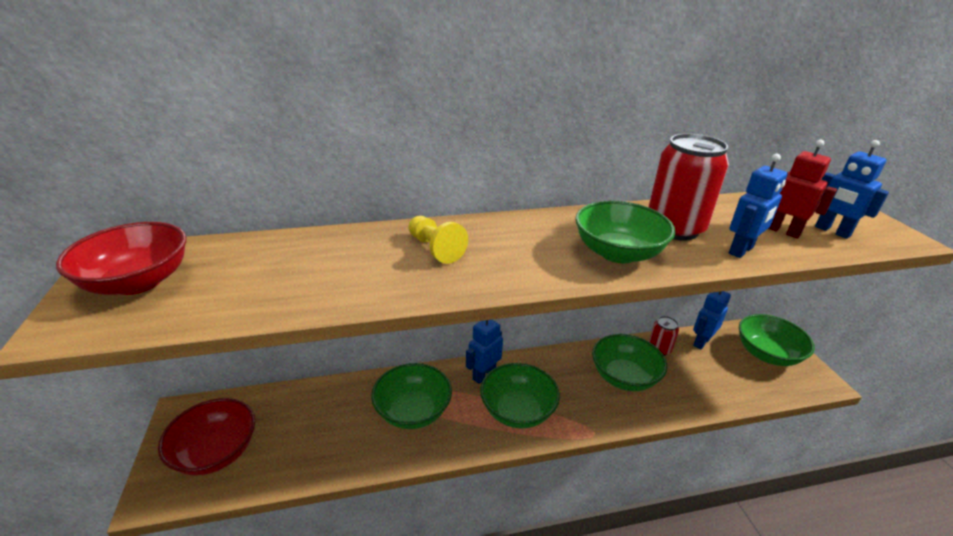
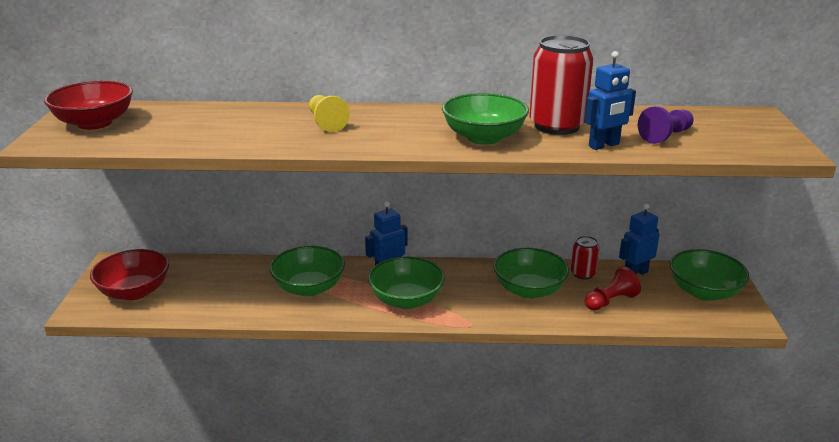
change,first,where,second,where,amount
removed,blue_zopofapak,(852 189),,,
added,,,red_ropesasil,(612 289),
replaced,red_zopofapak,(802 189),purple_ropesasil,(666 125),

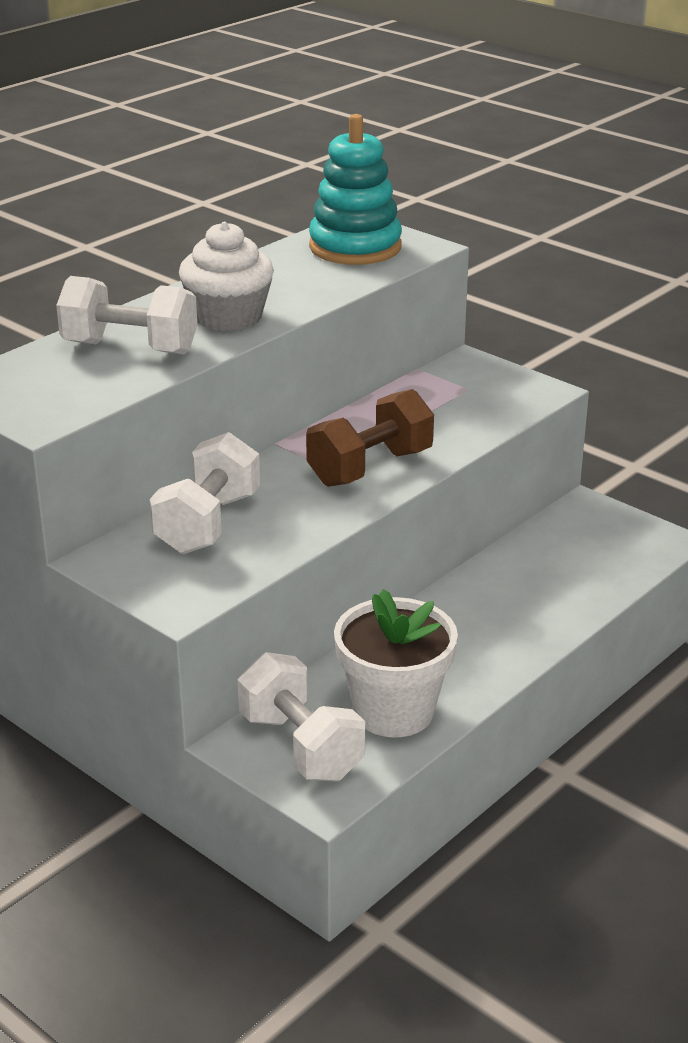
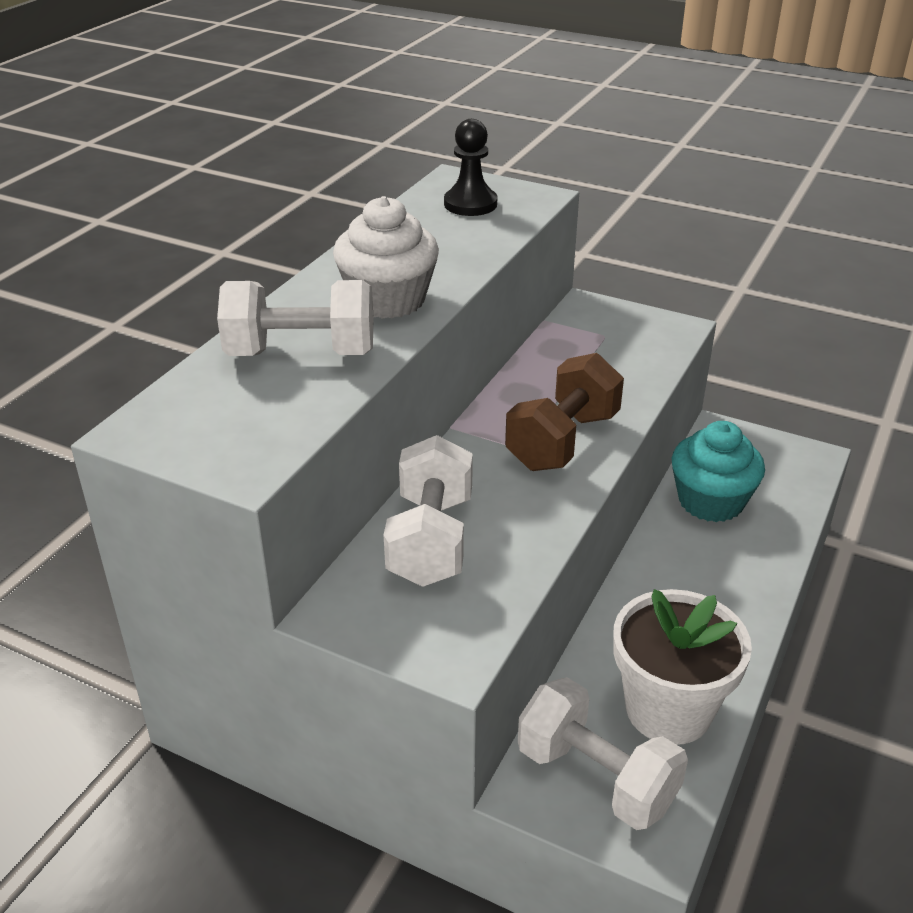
change,first,where,second,where,amount
added,,,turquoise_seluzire,(718 471),
replaced,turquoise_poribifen,(355 189),black_ropesasil,(470 167),

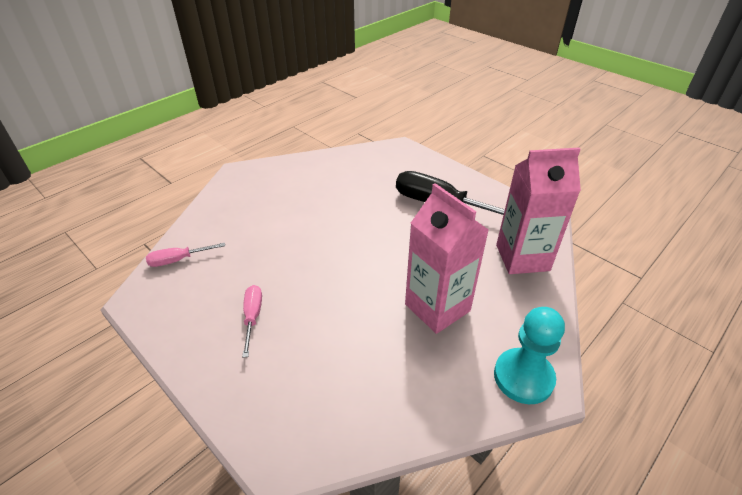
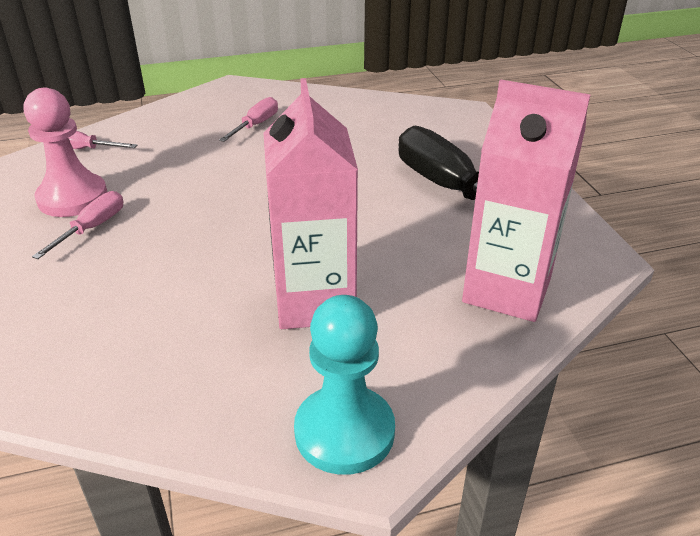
change,first,where,second,where,amount
added,,,pink_ropesasil,(65 152),
added,,,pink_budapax,(248 119),

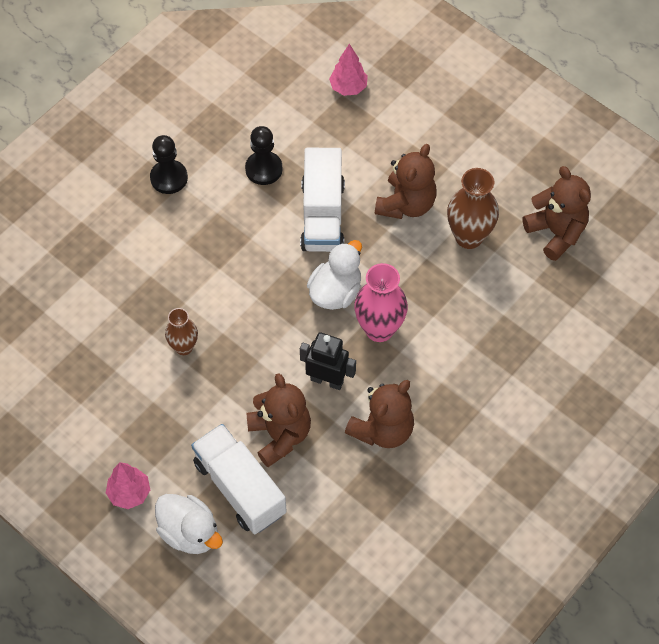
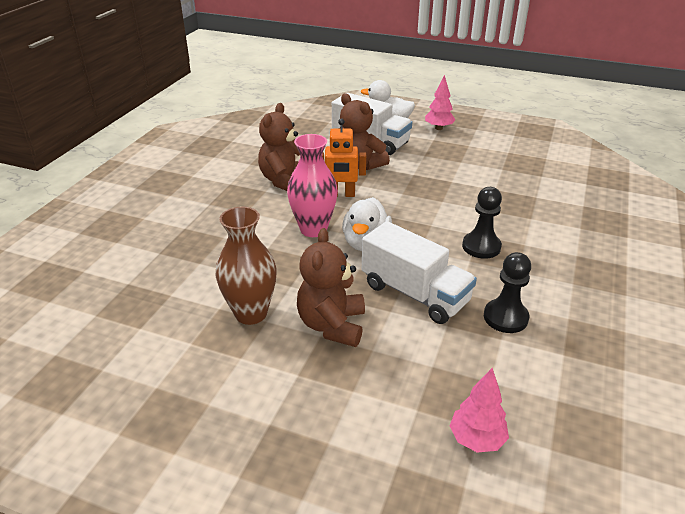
change,first,where,second,where,amount
removed,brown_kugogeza,(181 331),,,
removed,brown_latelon,(557 213),,,
moved,black_ropesasil,(169 164),,(482 223),
recoloured,black_zopofapak,(328 361),orange_zopofapak,(344 158),
turned,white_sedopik,(322 200),,(419 272),150 degrees clockwise

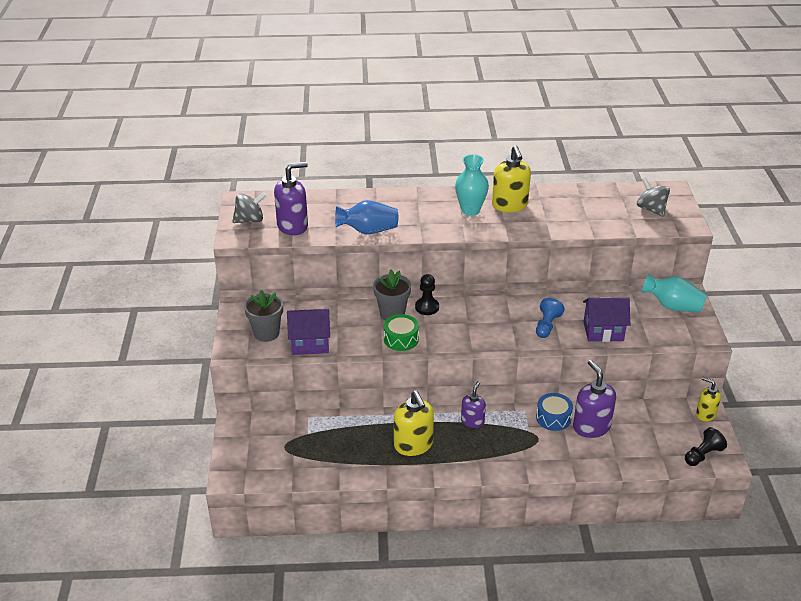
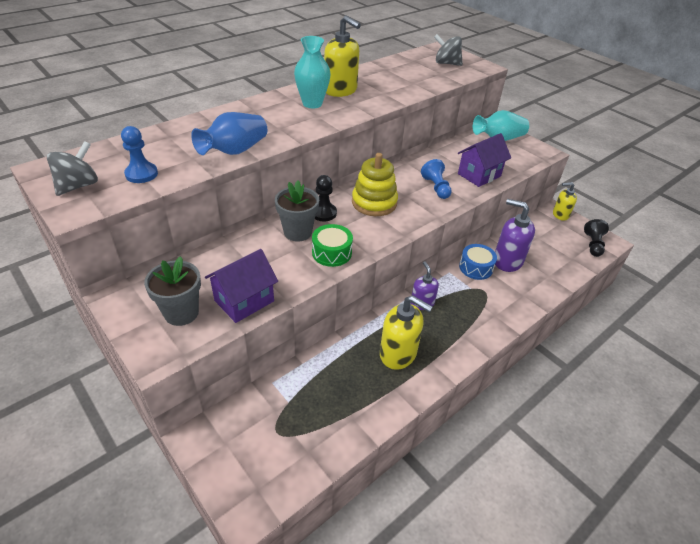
change,first,where,second,where,amount
added,,,yellow_poribifen,(375 184),
replaced,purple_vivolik,(291 198),blue_ropesasil,(139 154),

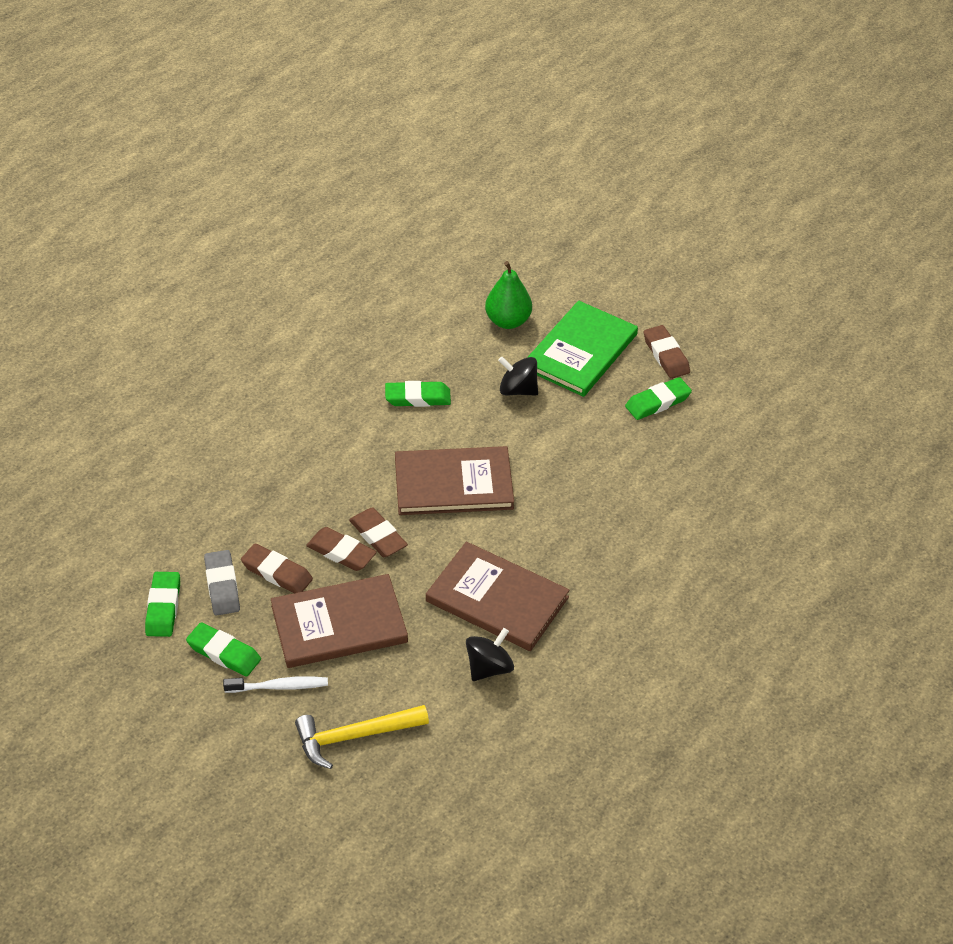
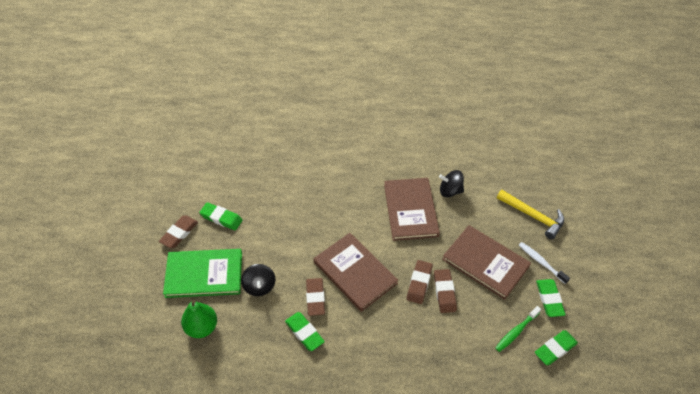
change,first,where,second,where,amount
moved,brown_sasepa,(277 568),,(315 297),
replaced,grey_sasepa,(222 583),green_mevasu,(518 329),

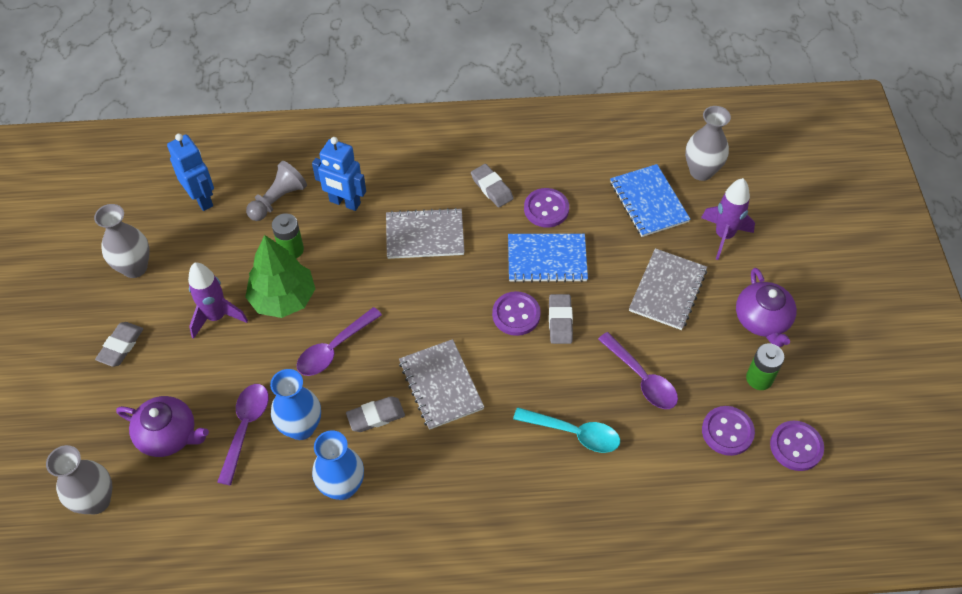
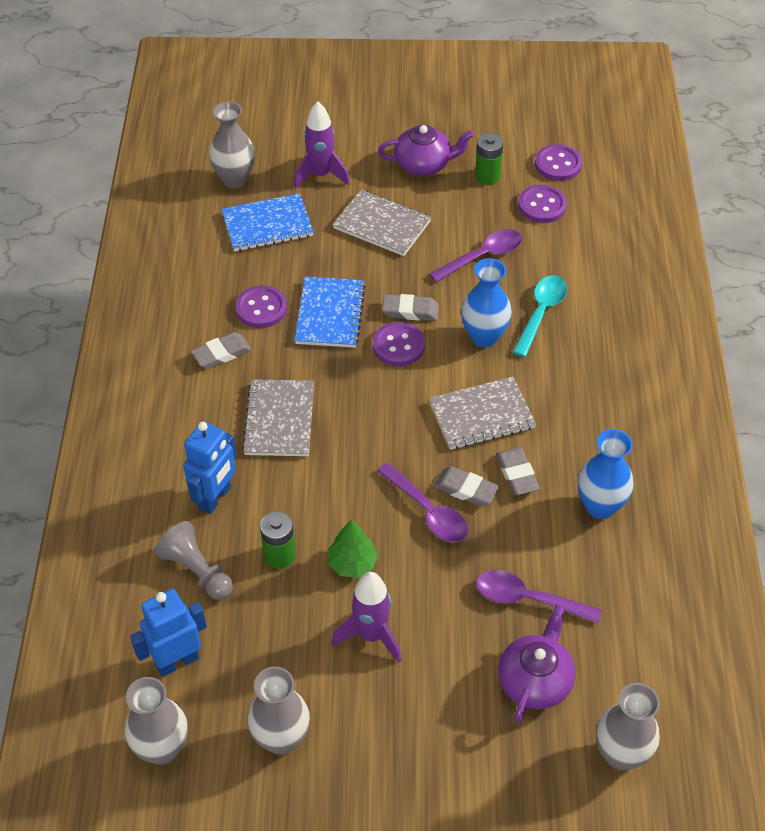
change,first,where,second,where,amount
added,,,grey_kugogeza,(156 721),
moved,grey_sasepa,(119 344),,(466 486),
moved,blue_kugogeza,(295 404),,(486 302),
resized,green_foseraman,(280 276),,(353 549),x0.60

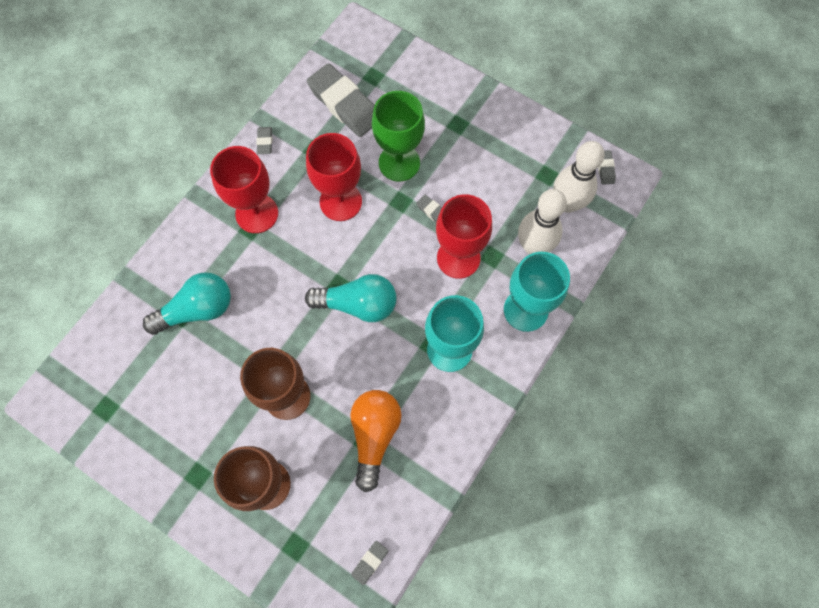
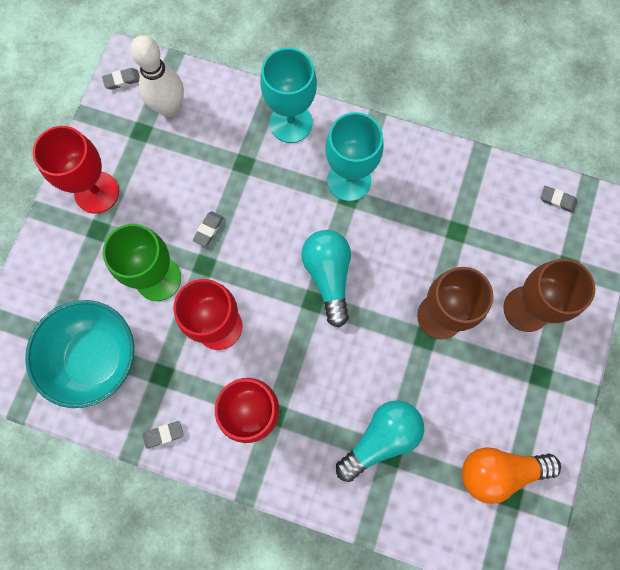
change,first,where,second,where,amount
removed,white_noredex,(542 221),,,
moved,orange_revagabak,(376 441),,(511 475),
moved,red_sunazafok,(464 236),,(75 170),
replaced,grey_sasepa,(341 100),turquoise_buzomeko,(79 354),
turned,turquoise_revagabak,(187 303),,(380 441),90 degrees clockwise

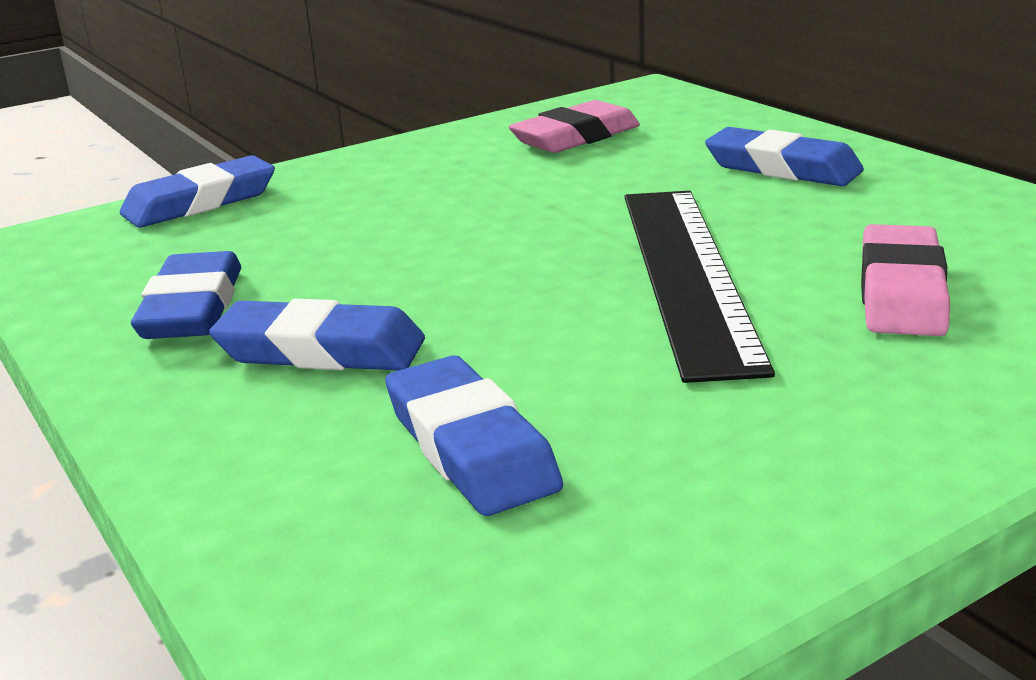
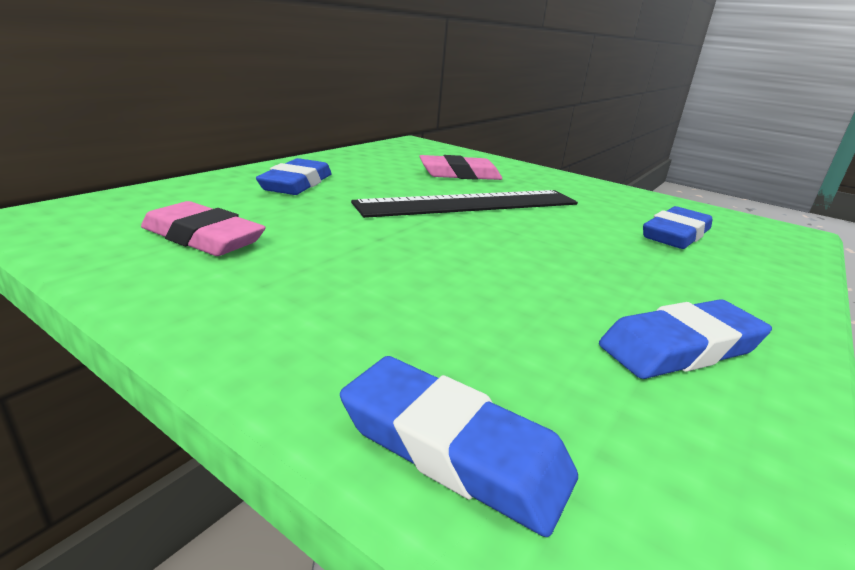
change,first,where,second,where,amount
removed,blue_sasepa,(317 335),,,

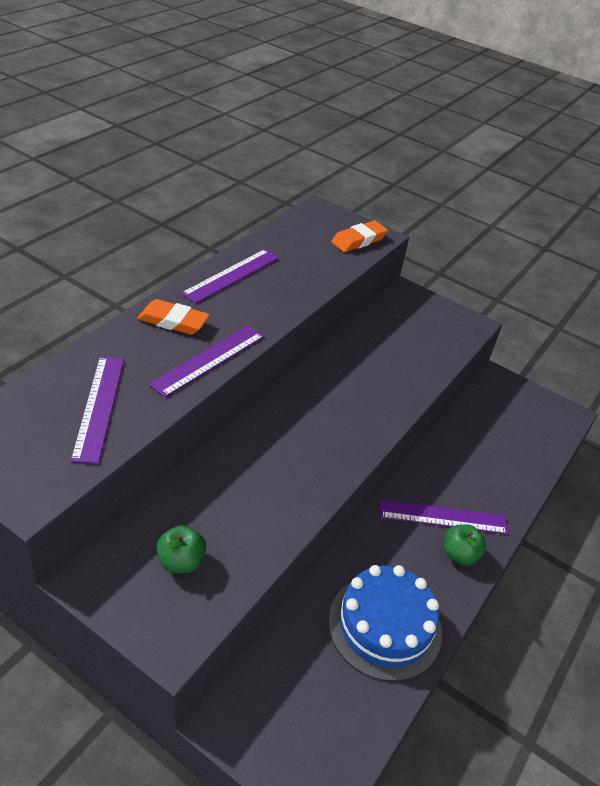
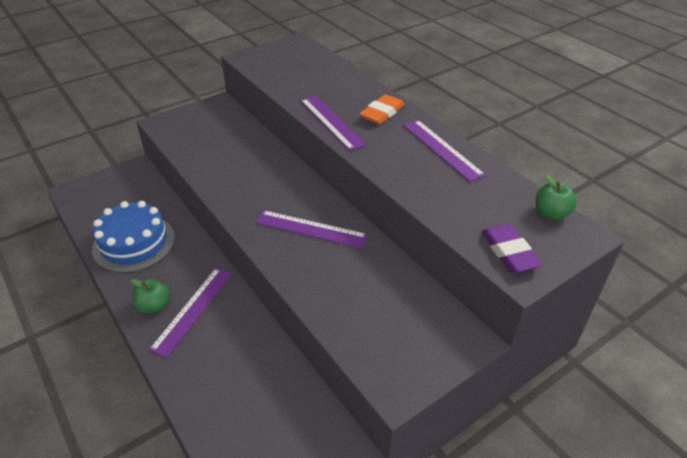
change,first,where,second,where,amount
moved,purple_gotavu,(97 410),,(311 229),
moved,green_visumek,(181 549),,(556 197),
recoloured,orange_sasepa,(359 236),purple_sasepa,(511 248),

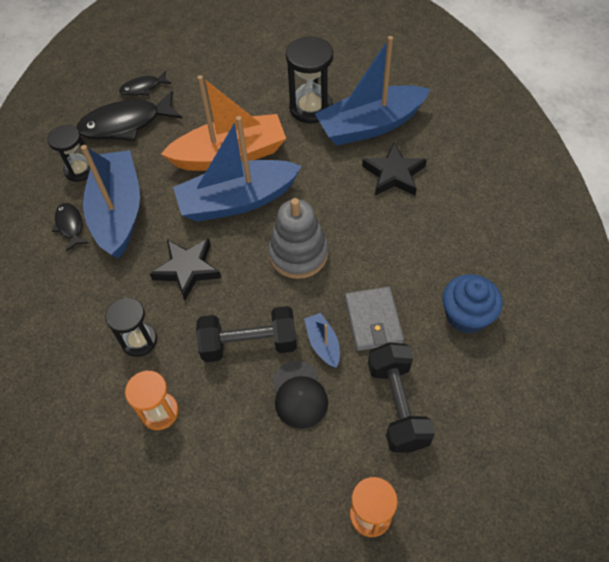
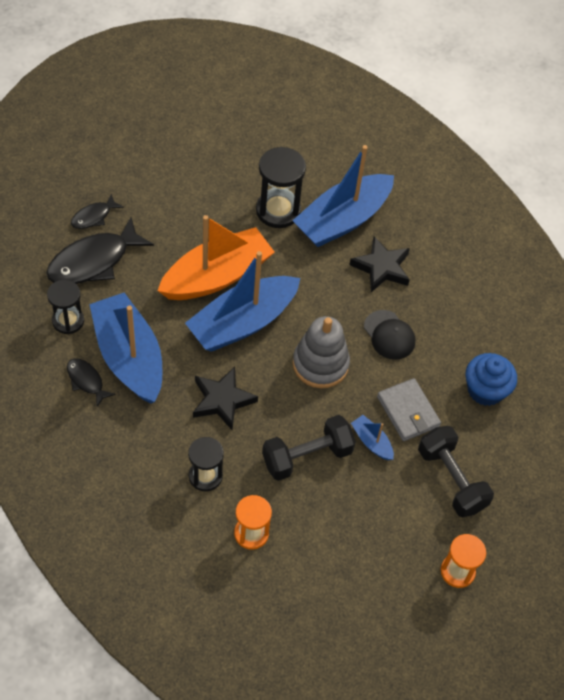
change,first,where,second,where,amount
moved,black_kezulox,(300 395),,(389 335),

